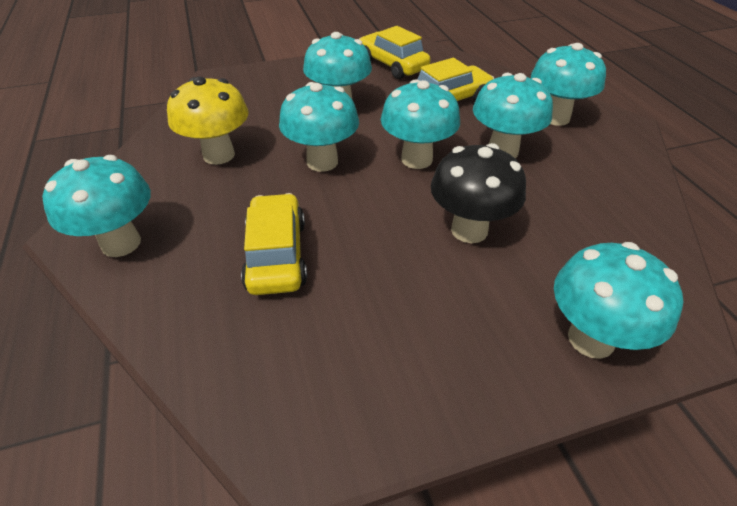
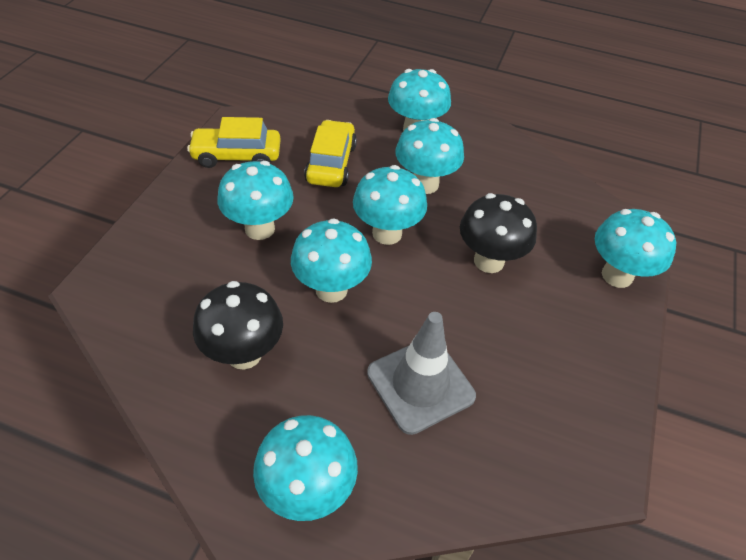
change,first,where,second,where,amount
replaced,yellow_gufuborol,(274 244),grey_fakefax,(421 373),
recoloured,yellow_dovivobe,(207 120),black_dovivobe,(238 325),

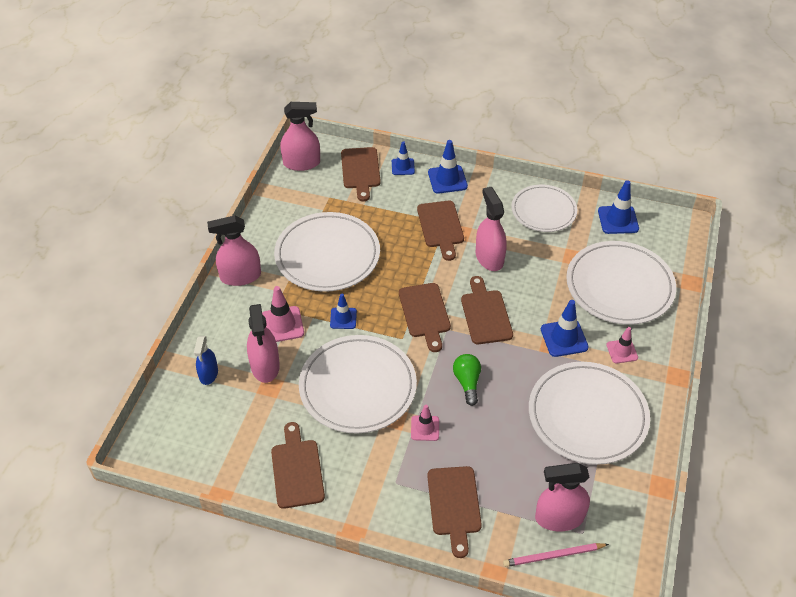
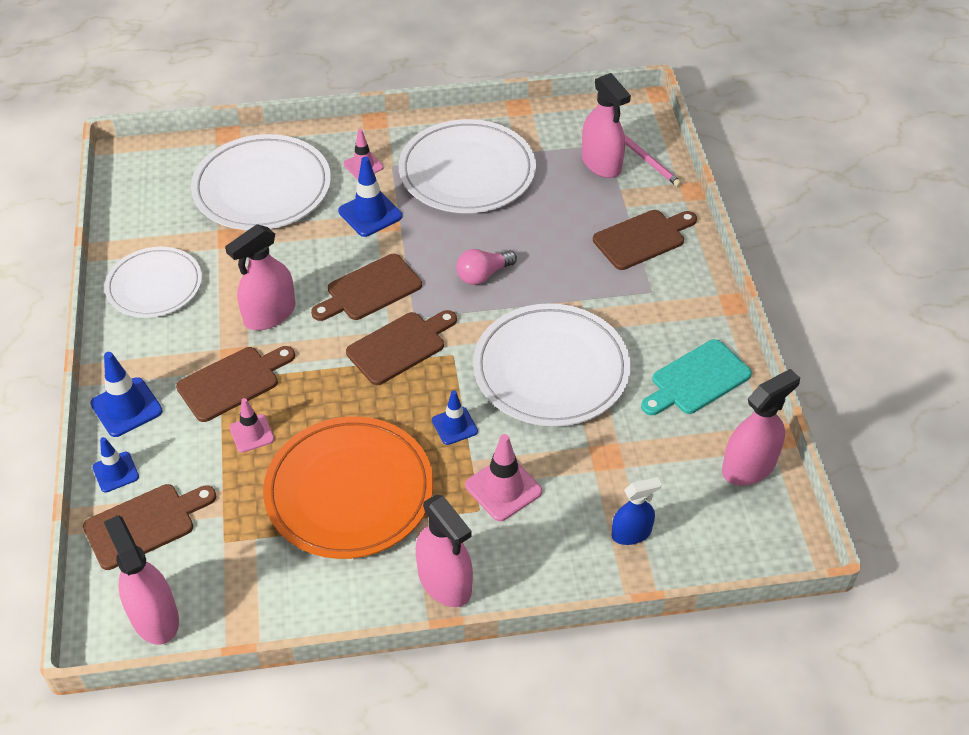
change,first,where,second,where,amount
removed,blue_fakefax,(618 207),,,
moved,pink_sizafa,(263 343),,(761 427),
moved,pink_fakefax,(425 423),,(252 425),
recoloured,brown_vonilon,(298 465),turquoise_vonilon,(696 377),
recoloured,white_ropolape,(327 252),orange_ropolape,(348 487),
recoloured,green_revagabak,(467 380),pink_revagabak,(486 267),

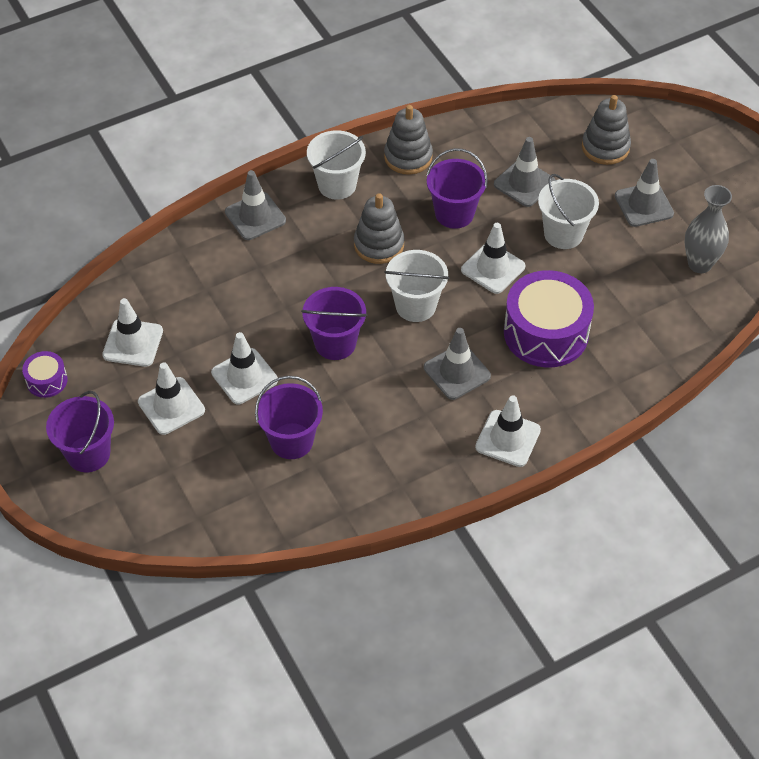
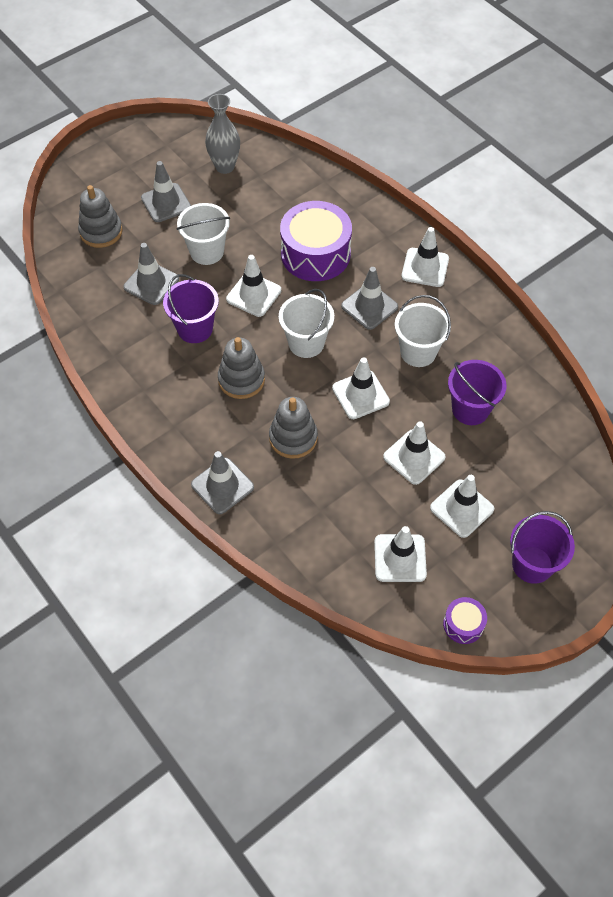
change,first,where,second,where,amount
moved,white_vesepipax,(336 165),,(423 331),
moved,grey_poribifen,(408 140),,(293 428),
replaced,purple_vesepipax,(334 323),white_fakefax,(361 388),

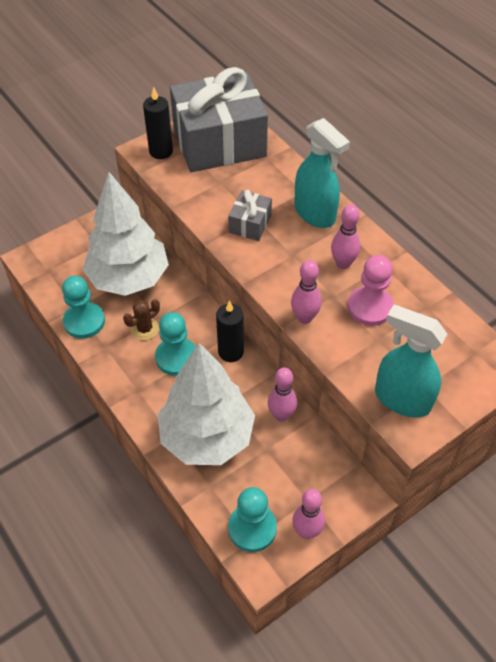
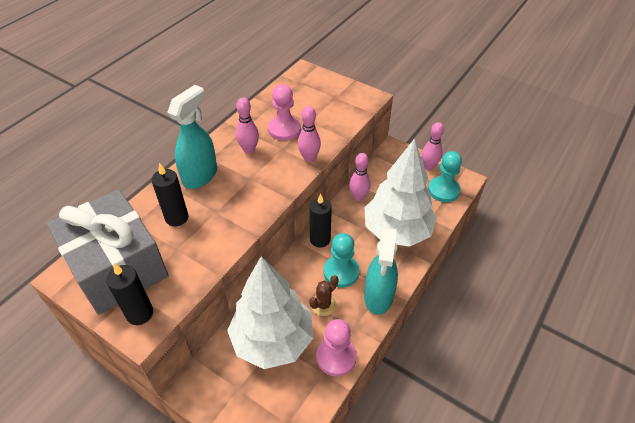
change,first,where,second,where,amount
removed,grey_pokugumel,(250 215),,,
added,,,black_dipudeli,(170 195),
moved,turquoise_sizafa,(411 361),,(381 271),
recoloured,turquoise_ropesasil,(83 307),pink_ropesasil,(336 347),
turned,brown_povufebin,(141 319),,(324 295),75 degrees counterclockwise

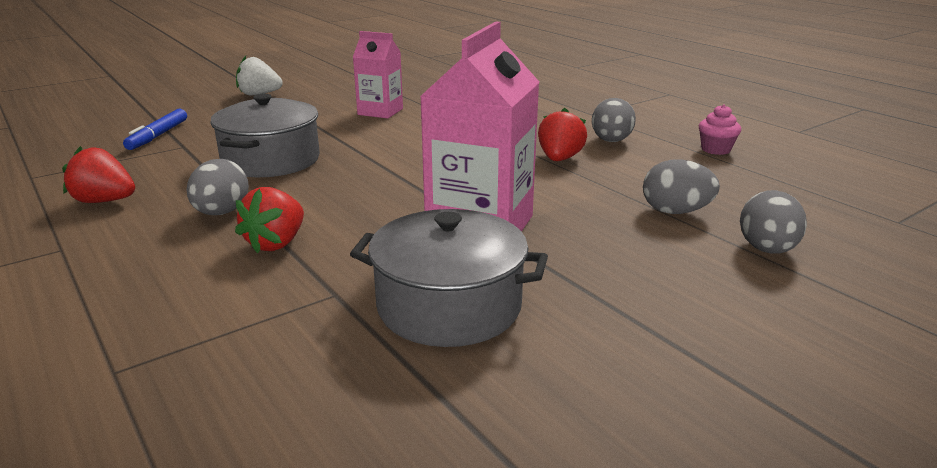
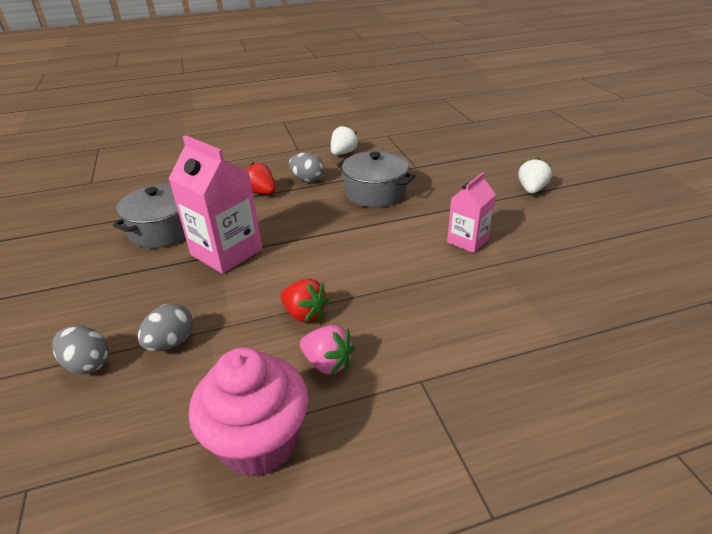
change,first,where,second,where,amount
removed,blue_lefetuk,(155 129),,,
replaced,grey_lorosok,(614 120),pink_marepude,(327 350),
recoloured,red_marepude,(98 174),white_marepude,(345 139),
resized,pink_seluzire,(720 129),,(248 412),x2.33

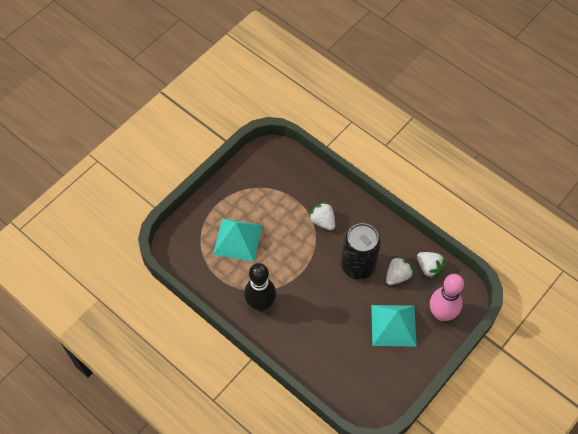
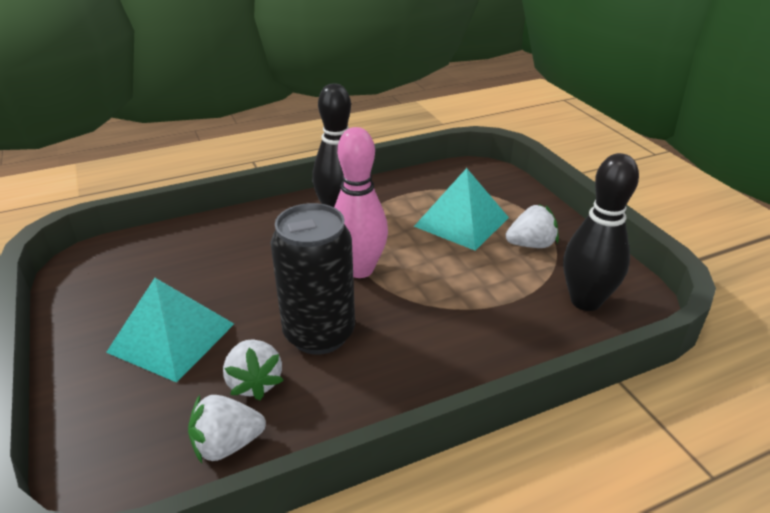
change,first,where,second,where,amount
added,,,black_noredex,(601 232),
moved,white_marepude,(322 216),,(532 226),
moved,pink_noredex,(447 297),,(361 202),

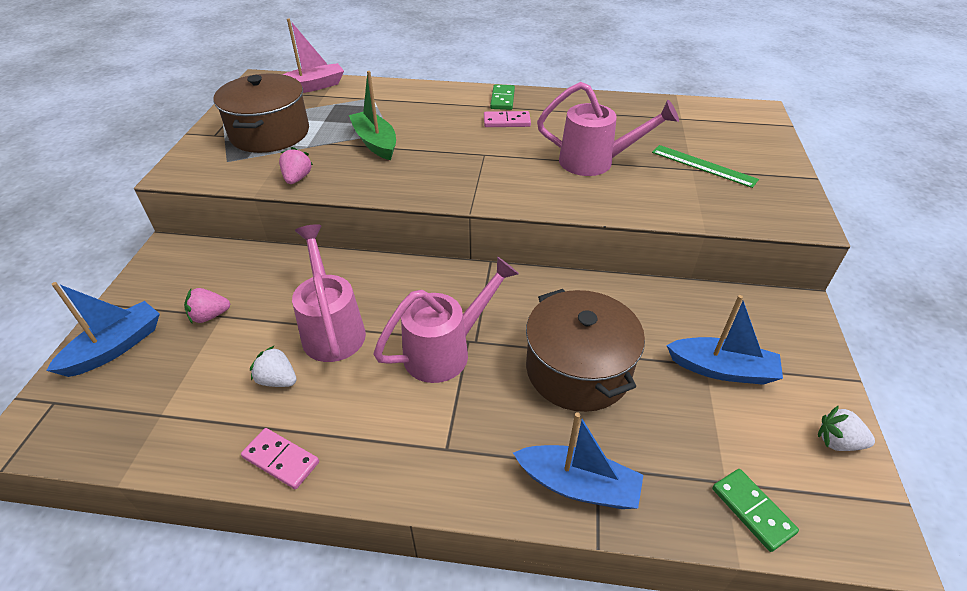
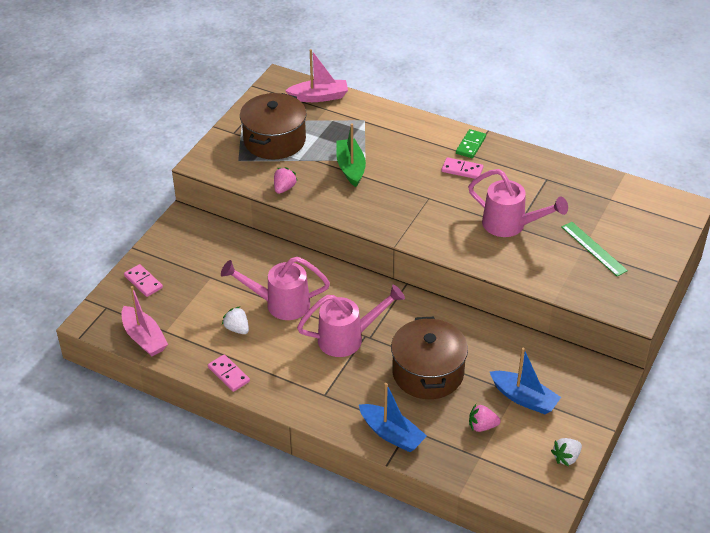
change,first,where,second,where,amount
removed,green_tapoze,(755 510),,,
added,,,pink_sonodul,(144 321),
moved,pink_marepude,(207 305),,(484 418),
replaced,blue_sonodul,(103 329),pink_tapoze,(143 280),
turned,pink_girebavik,(329 293),,(275 288),90 degrees counterclockwise
turned,white_marepude,(846 428),,(566 452),75 degrees counterclockwise

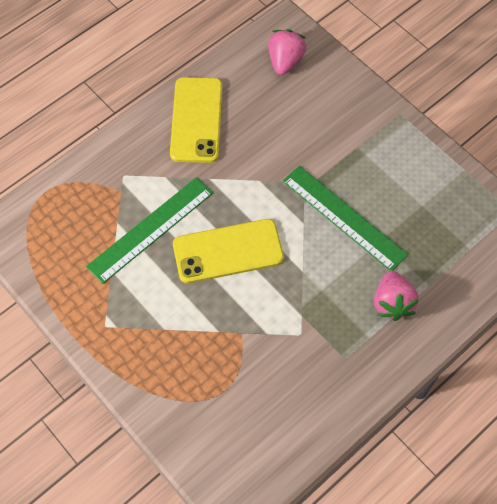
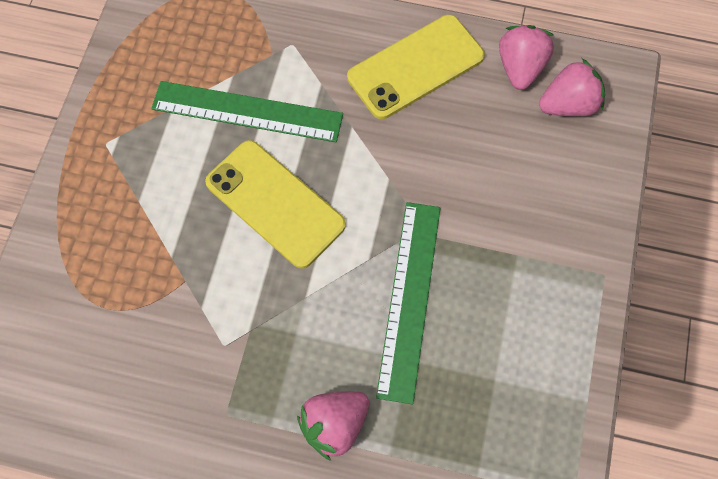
change,first,where,second,where,amount
added,,,pink_marepude,(526 57),

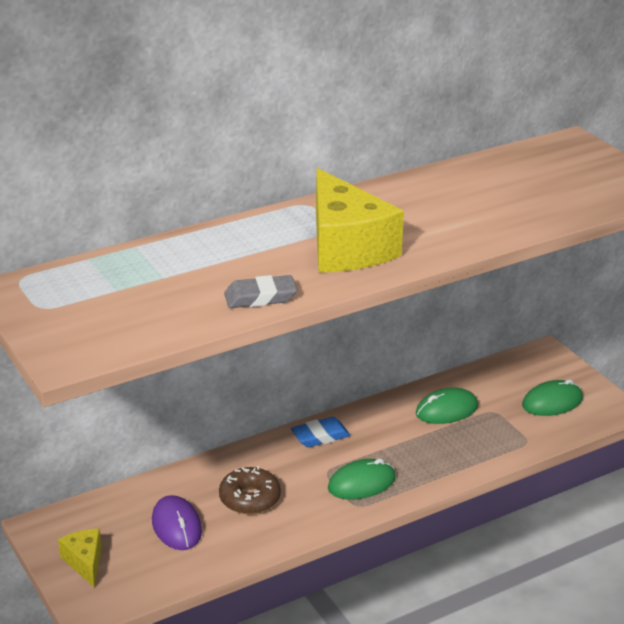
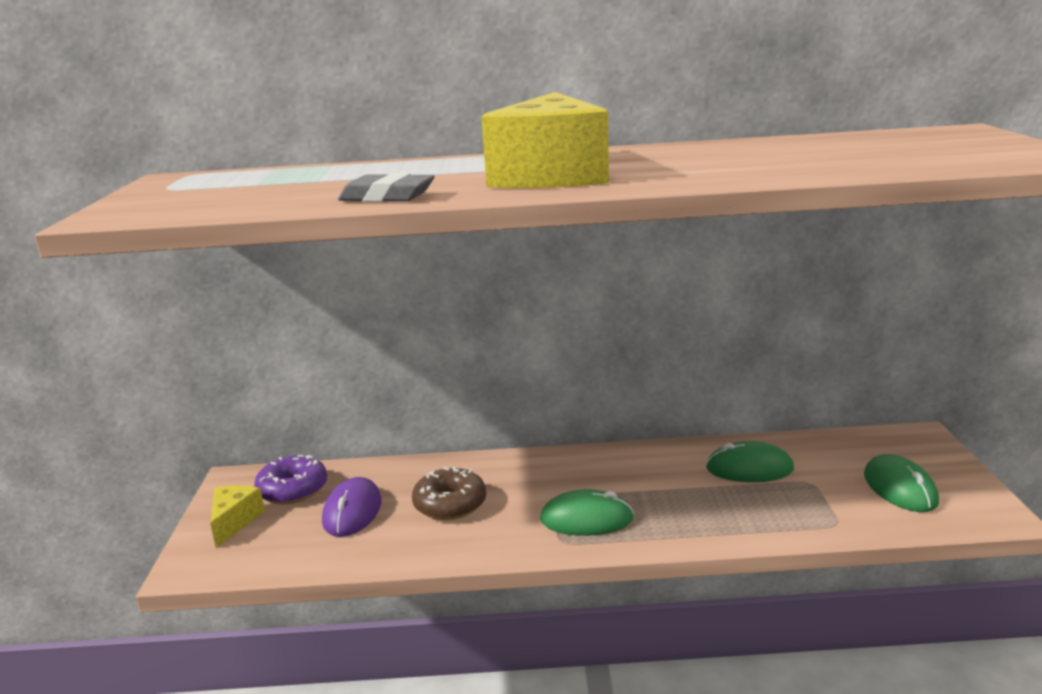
change,first,where,second,where,amount
removed,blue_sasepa,(321 432),,,
added,,,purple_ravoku,(290 479),
turned,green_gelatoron,(552 397),,(901 483),75 degrees clockwise

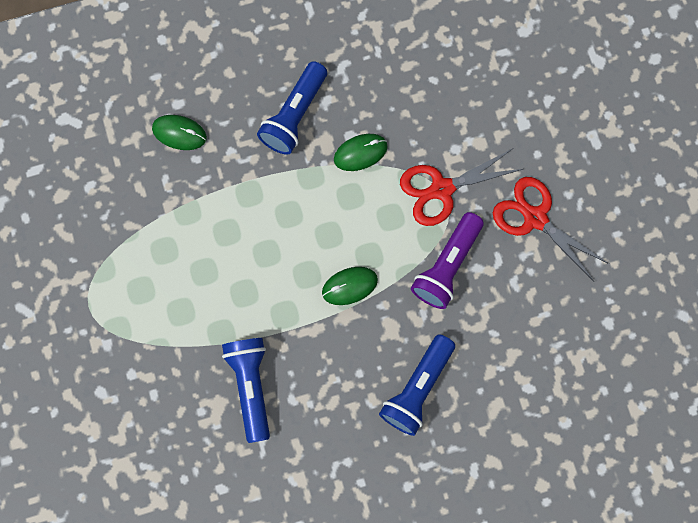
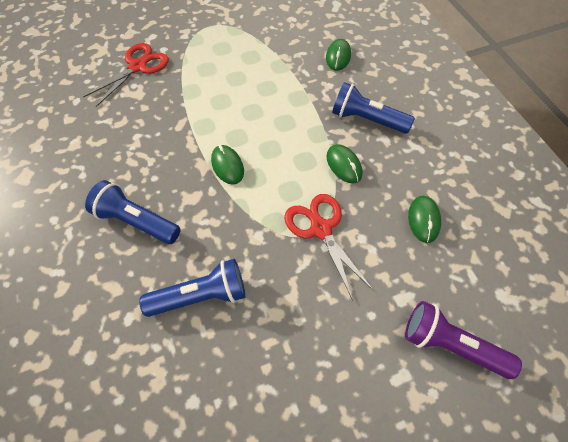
change,first,where,second,where,amount
added,,,green_gelatoron,(424 219),
moved,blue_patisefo,(246 390),,(192 288),
moved,purple_patisefo,(447 260),,(463 340),
moved,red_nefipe,(551 229),,(126 75),

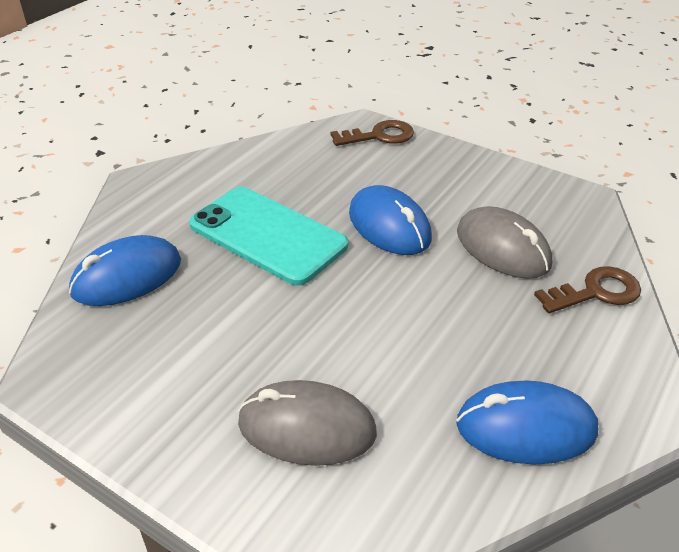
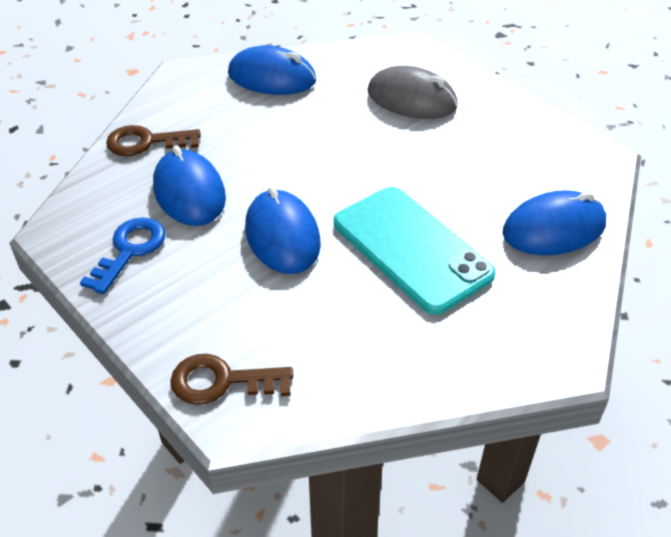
change,first,where,second,where,amount
added,,,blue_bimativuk,(123 255),
recoloured,grey_gelatoron,(504 242),blue_gelatoron,(189 185),

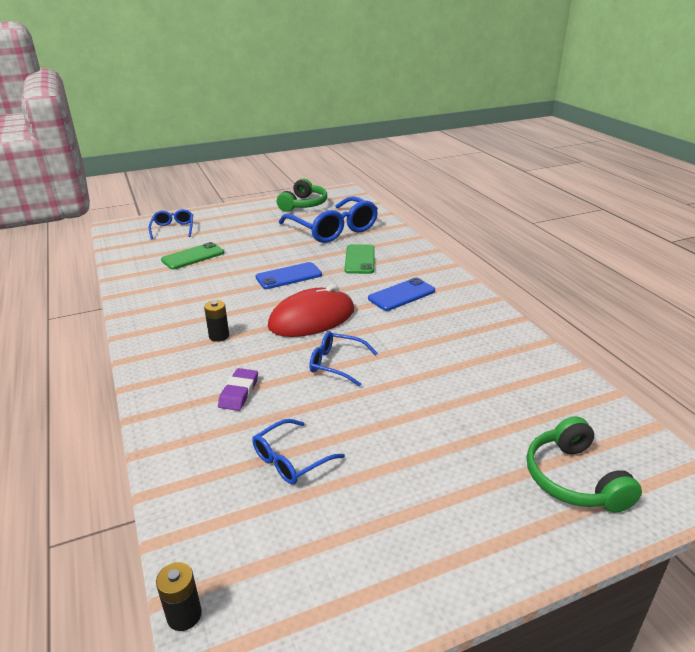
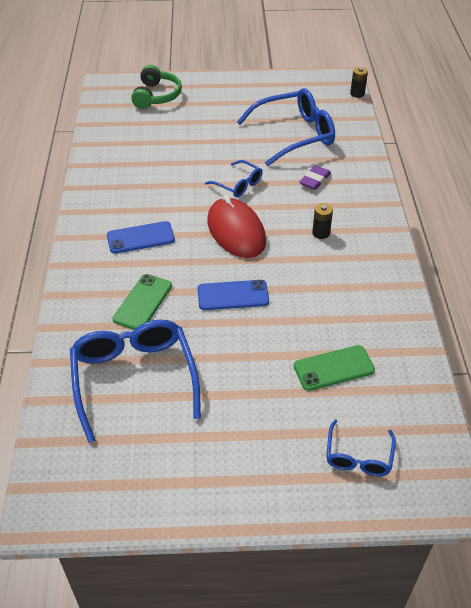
change,first,where,second,where,amount
removed,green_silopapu,(302 195),,,
turned,red_gelatoron,(311 311),,(236 226),75 degrees clockwise
resized,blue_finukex,(298 451),,(286 127),x1.94

